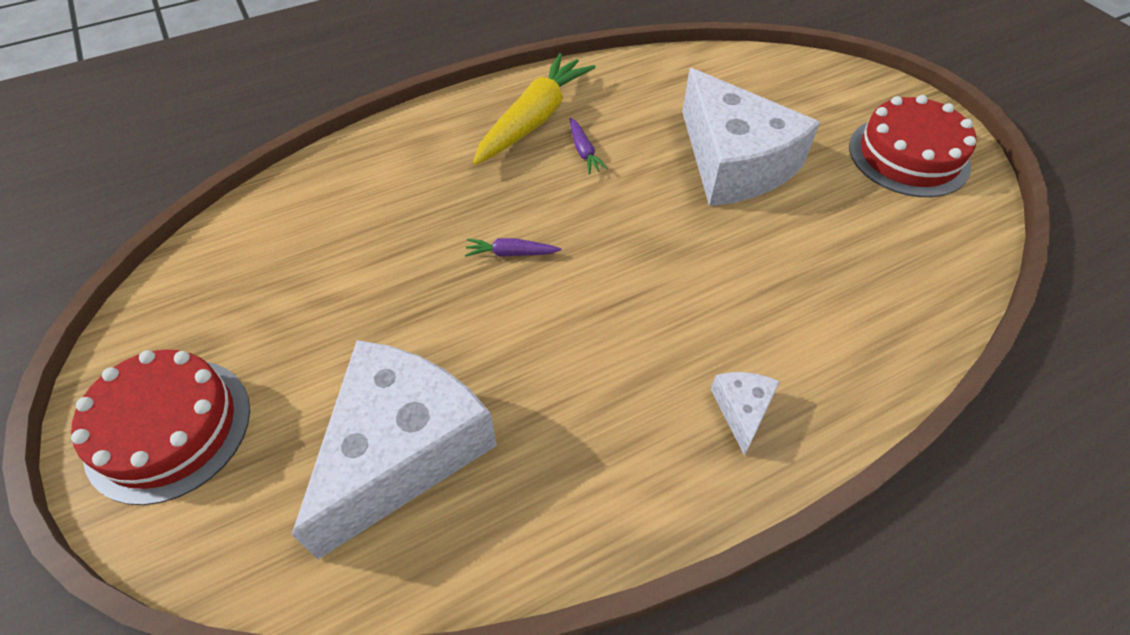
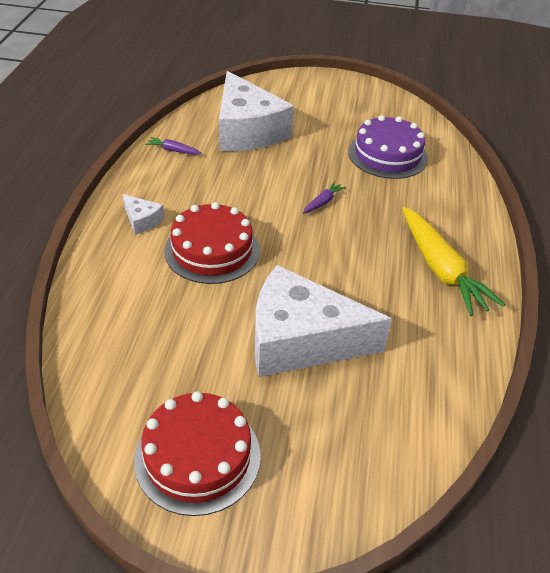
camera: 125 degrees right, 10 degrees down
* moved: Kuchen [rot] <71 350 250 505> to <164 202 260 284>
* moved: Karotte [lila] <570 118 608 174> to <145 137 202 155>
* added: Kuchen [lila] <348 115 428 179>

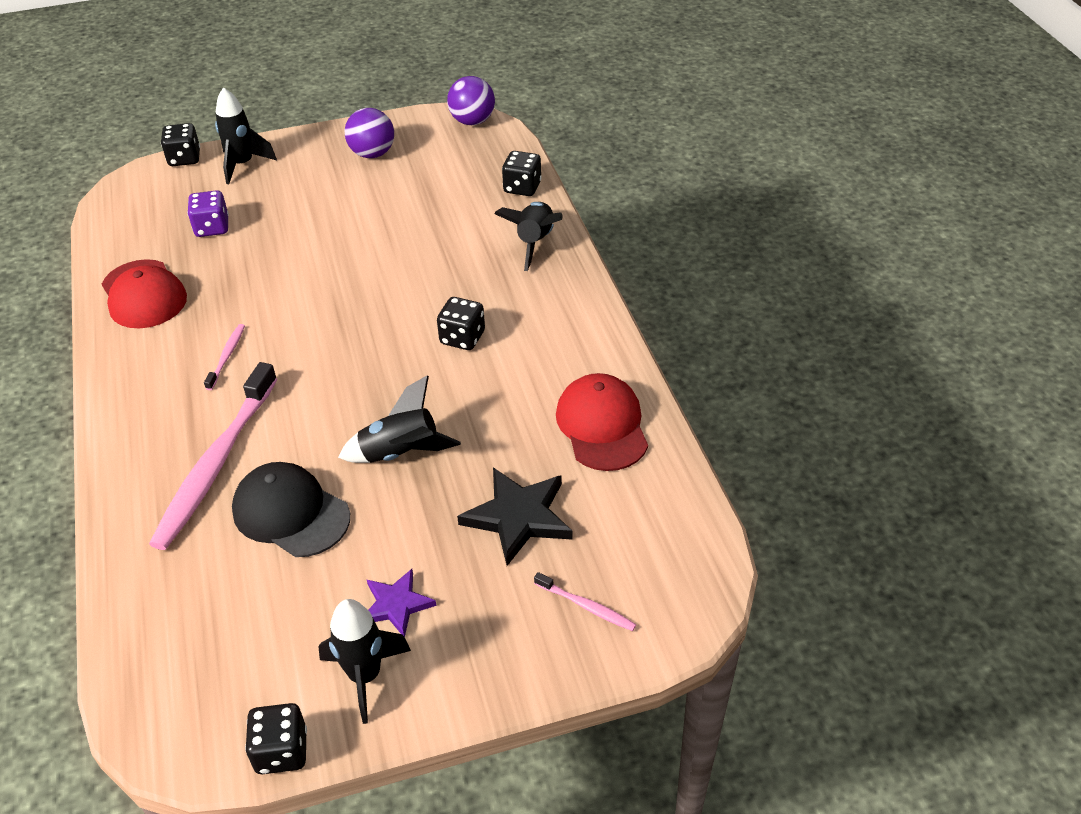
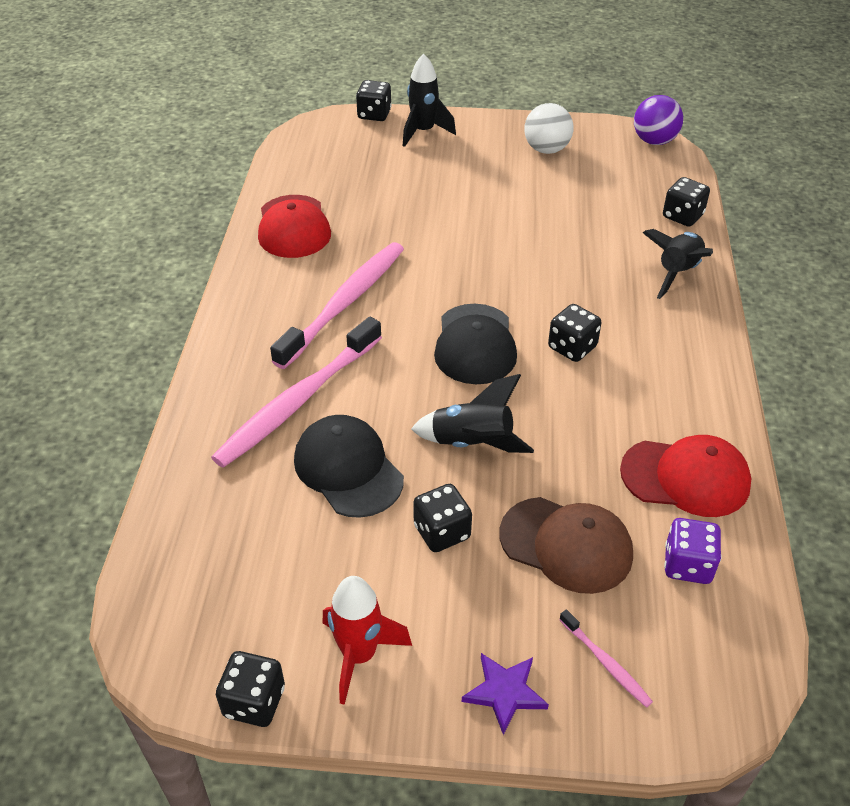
camera: 20 degrees right, 0 degrees up
* moved: Spielwürfel [lila] <187 190 229 237> to <664 518 722 584>
* resized: Zahnbürste [rosa] <204 324 245 390> = <270 242 404 369> x2.32
* recoloured: Rakete [schwarz] <318 599 411 724> to Rakete [rot] <323 576 412 705>
* recoloured: Ball [lila] <345 108 394 158> to Ball [weiß] <524 103 574 154>
* moved: Stern [lila] <367 569 436 637> to <462 653 549 735>
* replaced: Stern [schwarz] <457 467 573 566> to Kappe [braun] <499 497 633 594>
* turned: Kappe [rot] <556 373 648 471> = <620 435 751 517> 90 degrees clockwise
* added: Spielwürfel [schwarz] <413 484 472 552>
* added: Kappe [schwarz] <434 304 517 384>

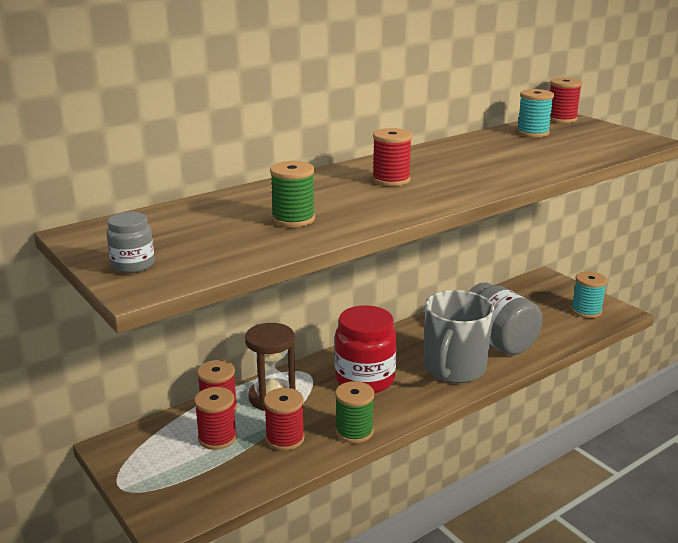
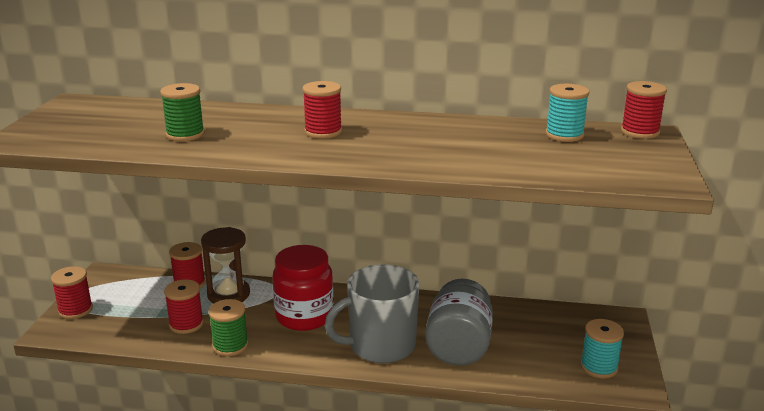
camera: 45 degrees right, 0 degrees up
* removed: Einmachglas [grau] <106 212 154 273>
* moved: Garnrolle [rot] <194 387 237 450> to <51 266 93 319>

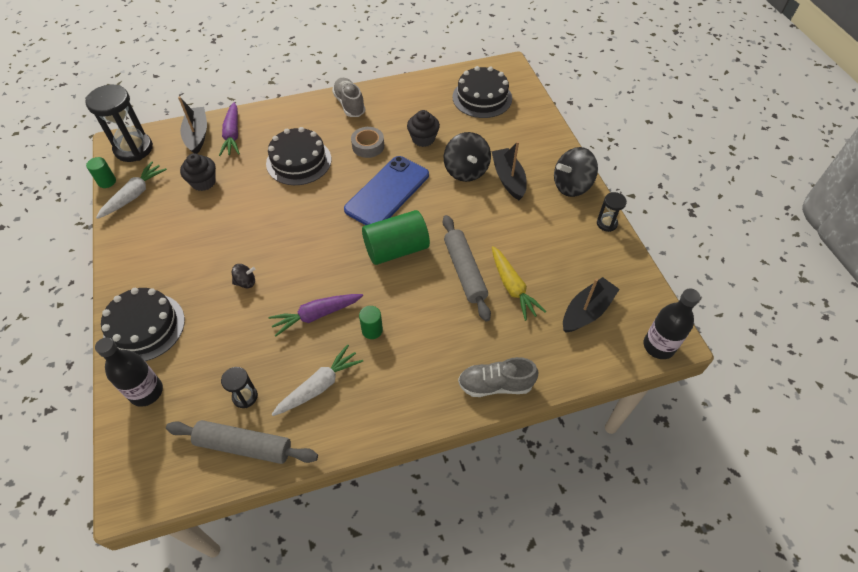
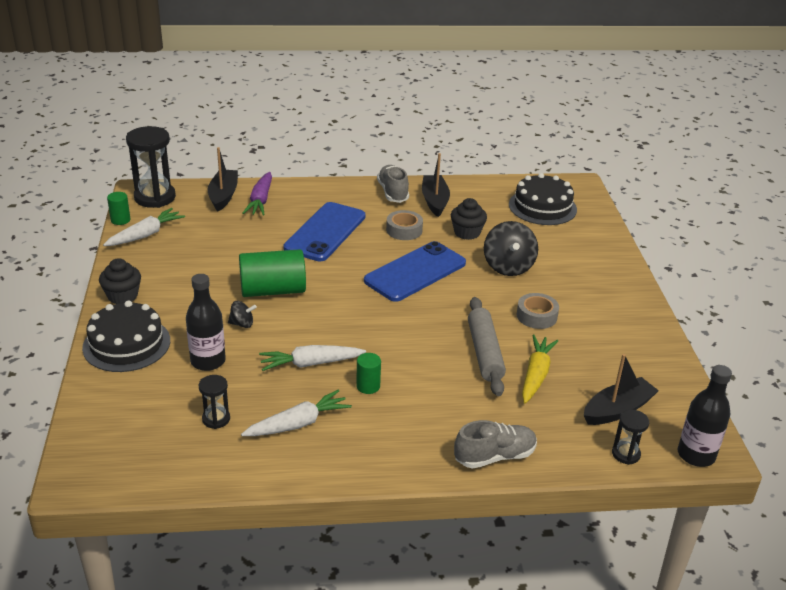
camera: 10 degrees right, 20 degrees down
* moved: Flasche [schwarz] <95 338 163 407> to <186 274 226 371>
* removed: Nudelholz [grau] <166 420 318 464>
* moved: Muffin [schwarz] <180 153 216 191> to <99 258 141 304>
* replaced: Kuchen [schwarz] <266 127 331 185> to Handy [blau] <283 202 365 261>
* recoloured: Karotte [lila] <269 294 363 336> to Karotte [weiß] <259 345 366 371>
* moved: Vollzylinder [grün] <362 210 430 265> to <239 249 306 297>
* turned: Schuh [grau] <458 357 538 397> = <454 420 537 469> 150 degrees clockwise
* moved: Boot [schwarz] <491 141 527 200> to <422 153 450 217>
* turned: Karotte [gelb] <492 246 546 321> = <522 335 558 404> 150 degrees counterclockwise
* removed: Kreisel [schwarz] <554 147 598 197>
* moved: Sanduhr [schwarz] <597 192 627 232> to <612 410 649 465>
* added: Klebeband [grau] <517 293 559 329>

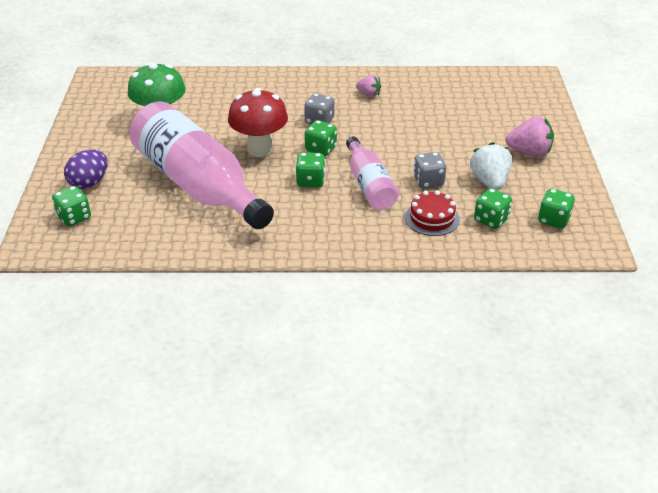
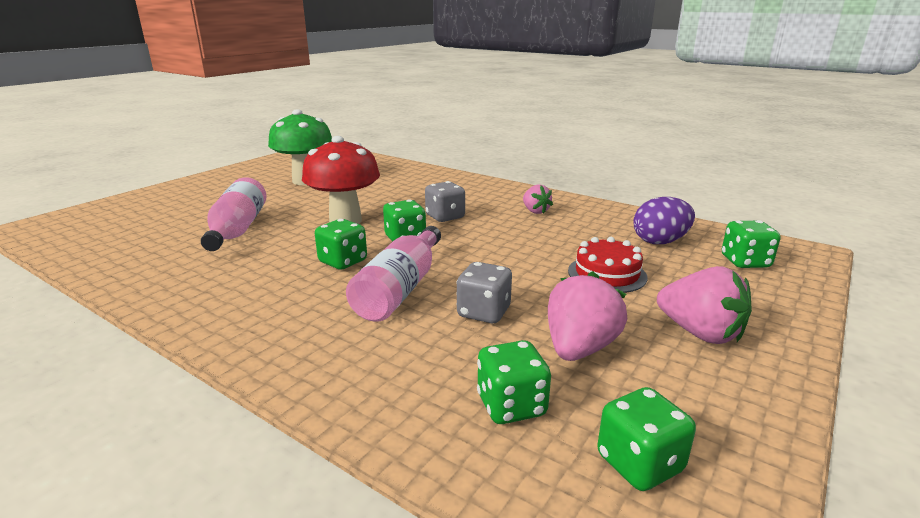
camera: 35 degrees right, 15 degrees down
* moved: Spielwürfel [grün] <52 186 91 226> to <722 220 781 268>
* moved: Ei [lila] <64 150 108 189> to <633 197 695 244>
* resized: Flasche [rosa] <129 101 274 229> = <201 177 266 251> x0.53
* moved: Kuchen [rot] <405 190 460 236> to <568 237 648 293>
* recoloured: Erdbeere [weiß] <470 142 512 190> to Erdbeere [rosa] <548 271 627 361>

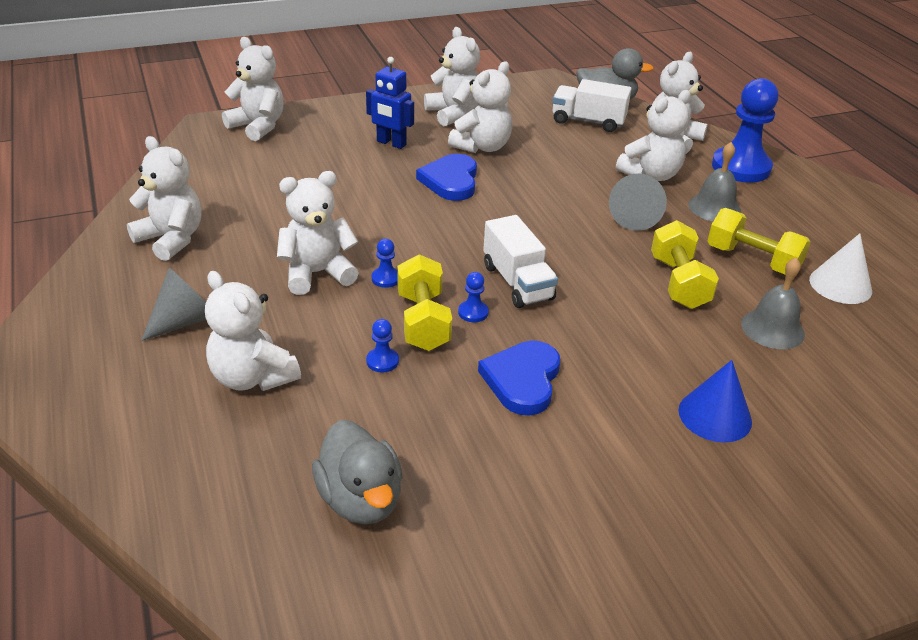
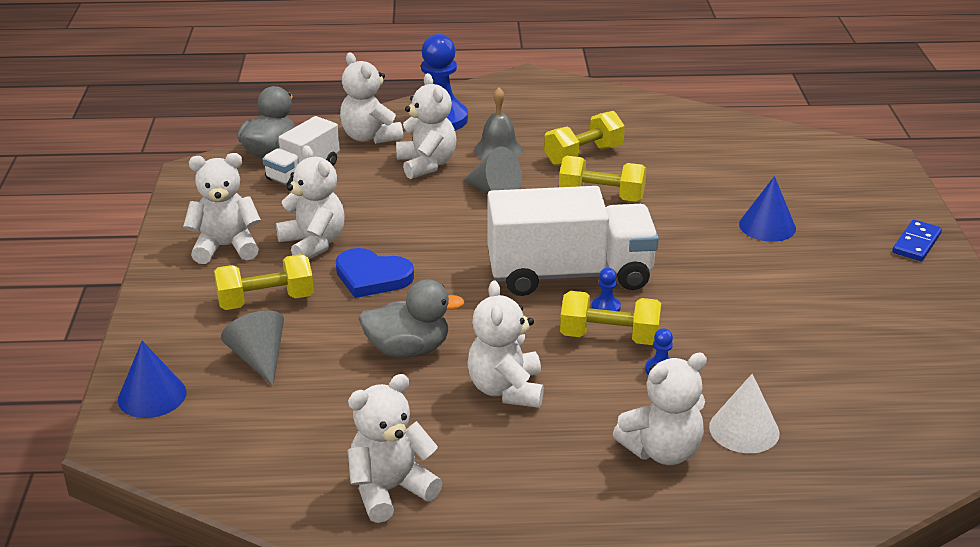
camera: 70 degrees left, 5 degrees down
* moved: Kegel [grau] <141 268 206 341> to <221 310 284 386>
* replaced: Teddybär [weiß] <222 37 284 141> to Kegel [blau] <118 341 187 418>
* moved: Ente [grau] <312 420 403 524> to <359 279 465 358>
* replaced: Roboter [blau] <366 57 414 149> to Hantel [gelb] <214 254 314 310>
* removed: Bauer [blau] <372 239 397 288>
* removed: Herz [blau] <478 341 560 416>
* resized: Lastwagen [weiß] <483 215 558 308> = <487 186 659 296> x1.78
* removed: Glocke [grau] <741 257 805 349>
* moved: Kegel [weiß] <809 233 872 304> to <709 374 780 453>
* added: Dominostein [blau] <892 220 942 261>

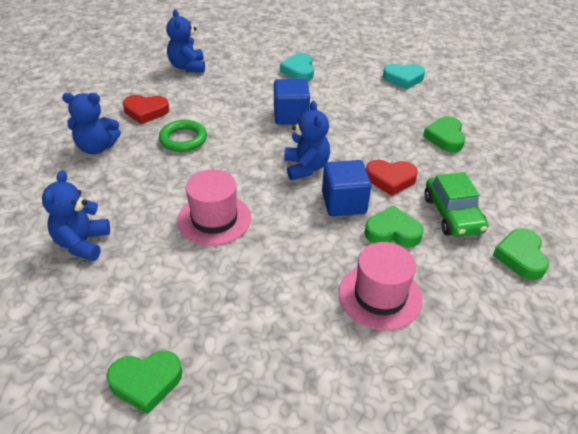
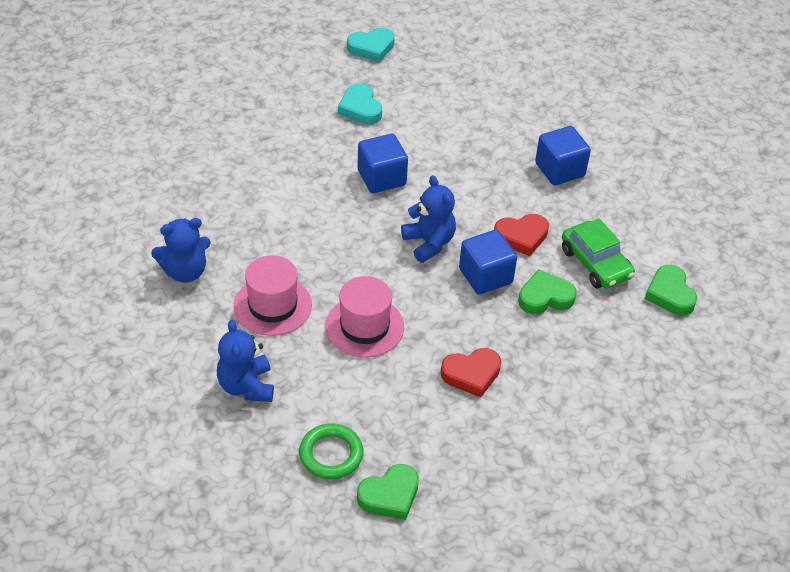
camera: 20 degrees left, 5 degrees up
* moved: Herz [rot] <123 95 169 124> to <441 348 501 397>
* moved: Ring [grün] <159 120 207 152> to <299 423 363 480>
* removed: Teddybär [blau] <166 9 205 73>
* moved: Hut [rosa] <339 242 423 331> to <234 255 312 336>
* moved: Herz [türkis] <383 64 425 89> to <347 27 395 62>
* replaced: Herz [grün] <423 116 465 153> to Kubus [blau] <535 126 591 185>

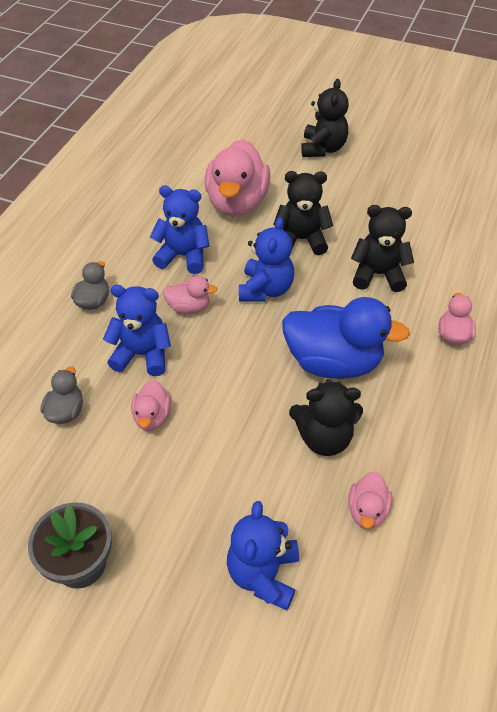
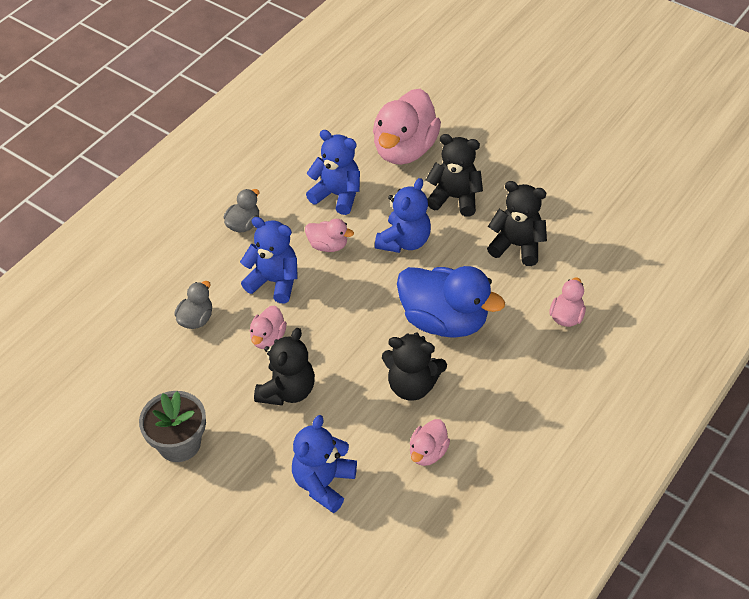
camera: 15 degrees right, 0 degrees up
* moved: Teddybär [schwarz] <301 79 349 157> to <254 328 315 406>

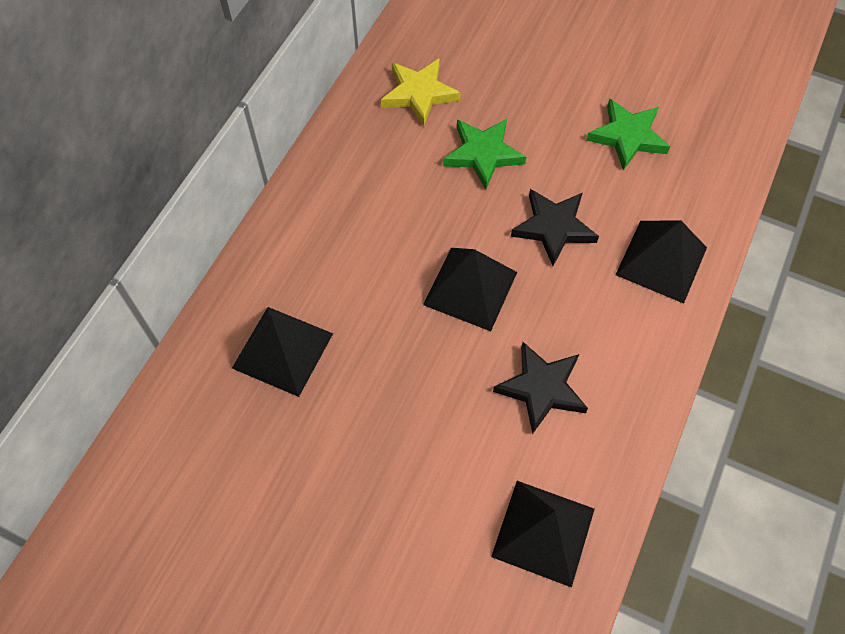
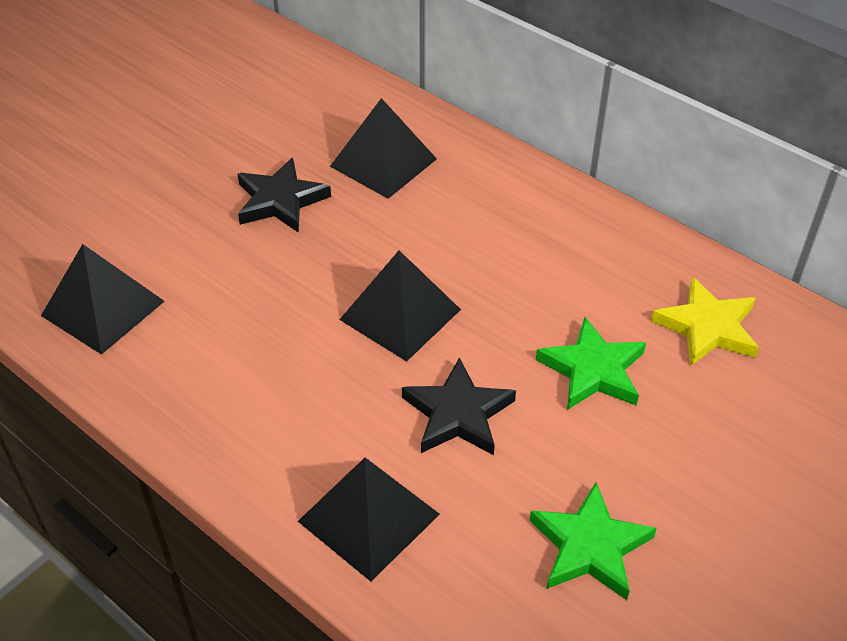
camera: 105 degrees right, 15 degrees down
* moved: Stern [schwarz] <493 342 588 434> to <238 158 331 233>

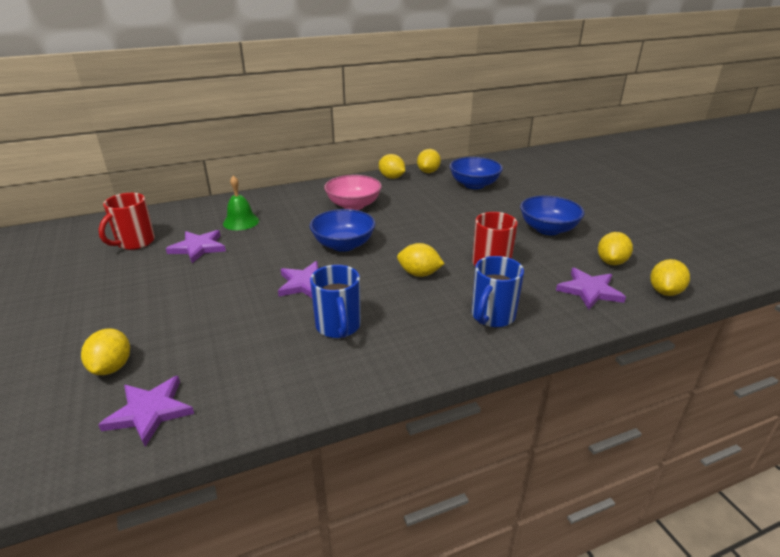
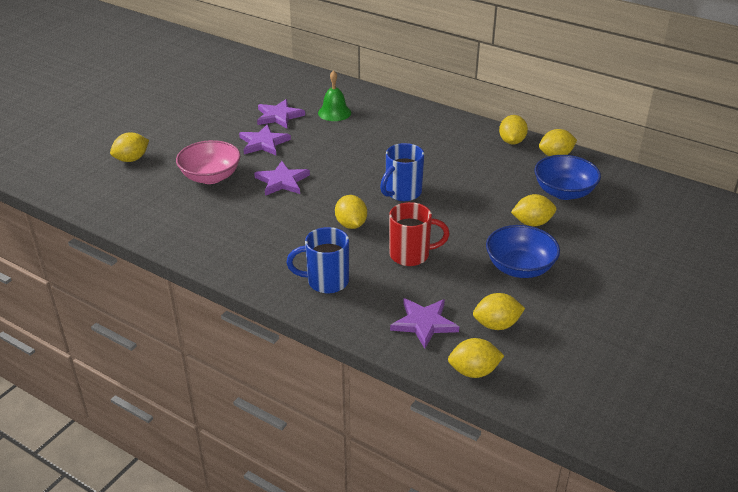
camera: 55 degrees right, 5 degrees up
* removed: Tasse [rot] <98 193 155 250>
* moved: Stern [lila] <98 376 194 447> to <239 124 291 155>
* removed: Schüssel [blau] <310 209 376 252>
* moved: Tasse [blau] <310 265 361 338> to <380 143 424 201>
* moved: Schüssel [rosa] <324 175 382 210> to <176 140 240 184>
* added: Zitrone [gelb] <511 194 556 226>

